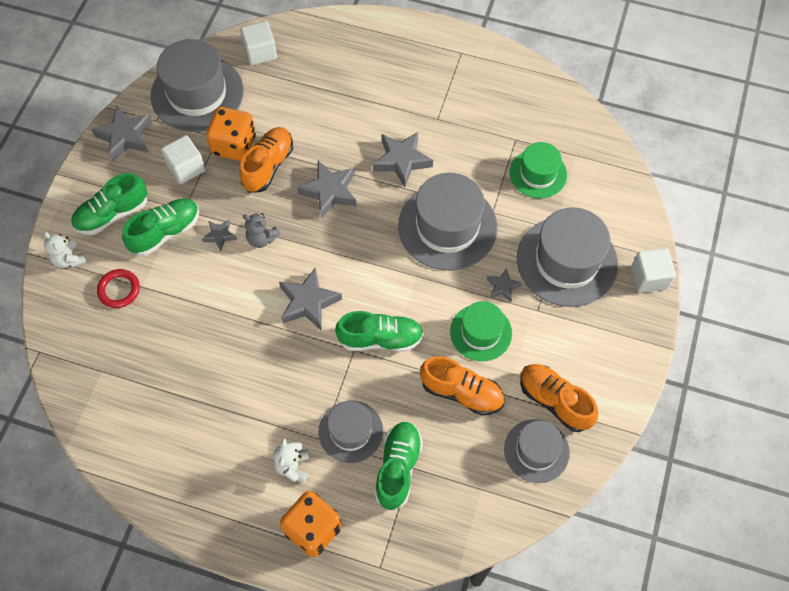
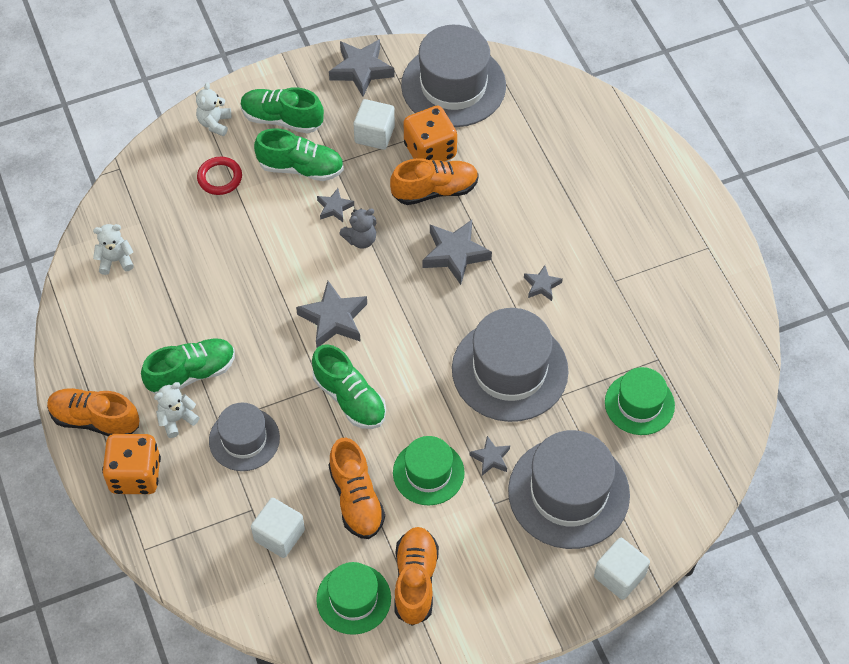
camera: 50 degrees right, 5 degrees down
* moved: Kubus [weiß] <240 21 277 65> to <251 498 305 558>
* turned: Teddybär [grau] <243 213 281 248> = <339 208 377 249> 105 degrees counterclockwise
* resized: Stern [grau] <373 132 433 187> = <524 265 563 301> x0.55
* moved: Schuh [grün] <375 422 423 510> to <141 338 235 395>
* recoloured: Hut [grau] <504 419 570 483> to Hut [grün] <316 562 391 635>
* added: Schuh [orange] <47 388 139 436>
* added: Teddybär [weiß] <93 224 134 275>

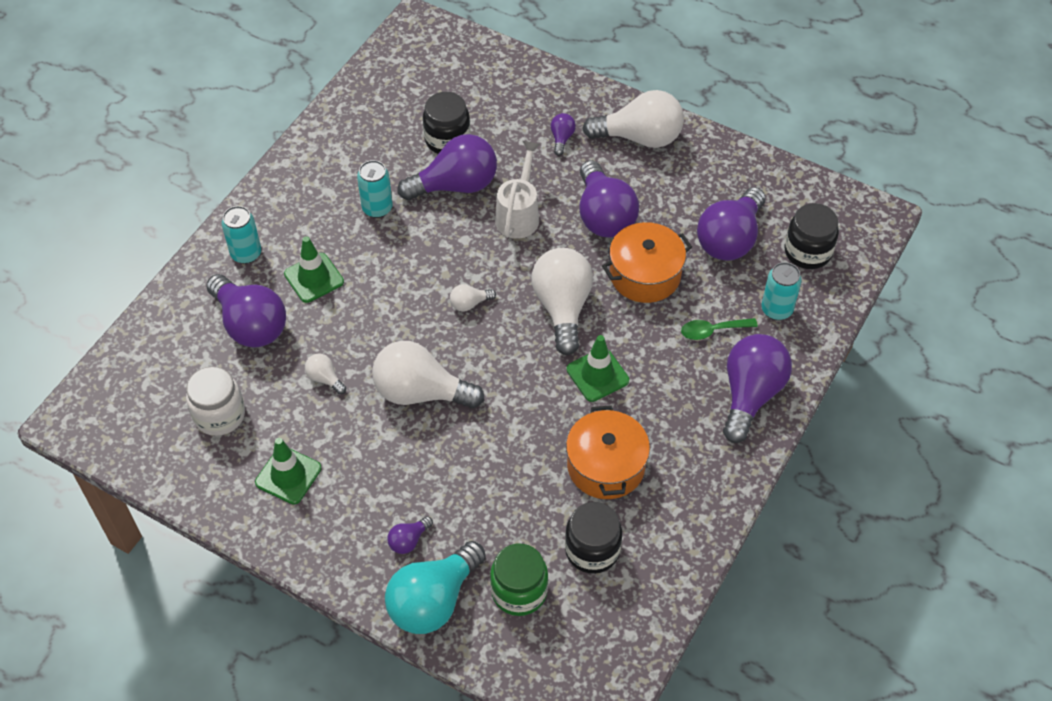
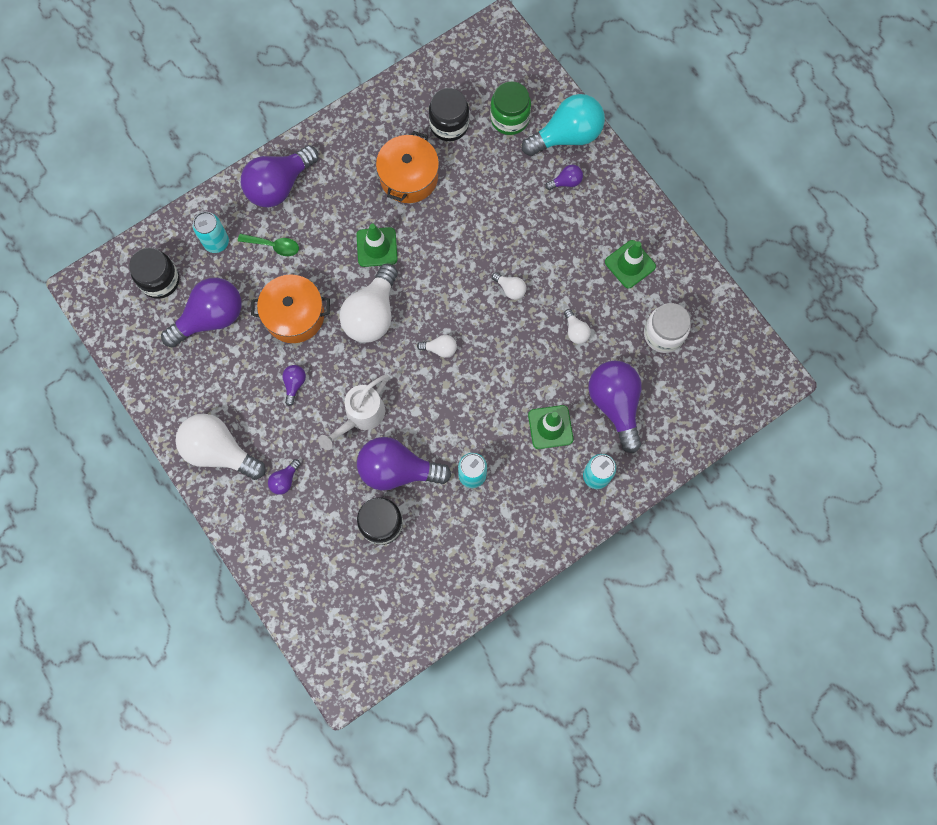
camera: 155 degrees left, 20 degrees up
* resized: Glühbirne [weiß] <372 341 484 409> = <492 272 526 300> x0.44
* resized: Glühbirne [lila] <579 160 639 238> = <282 365 306 406> x0.44

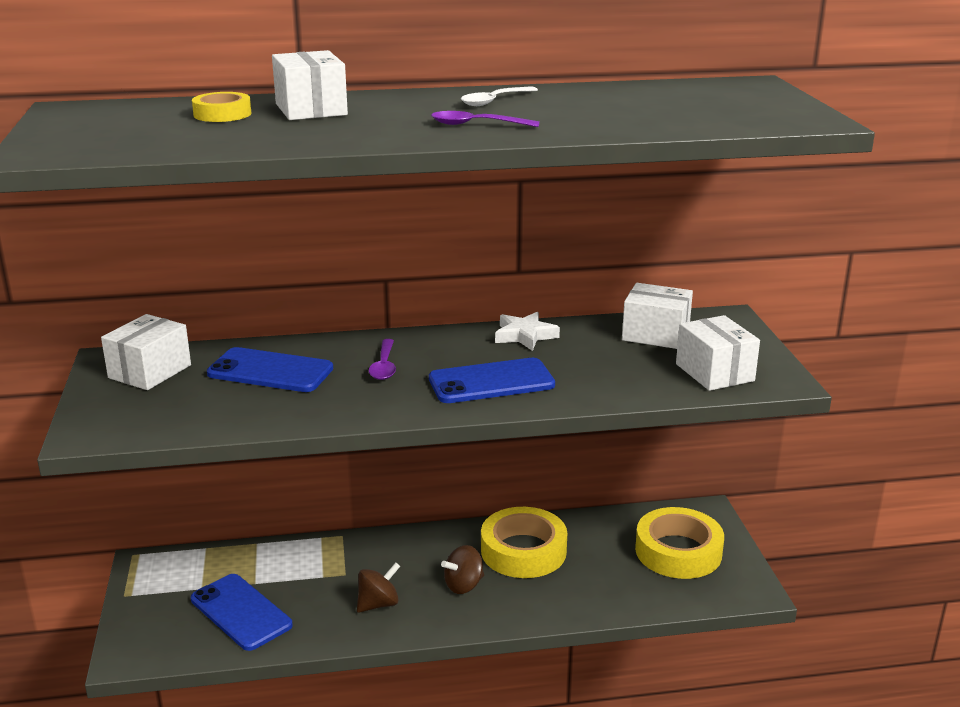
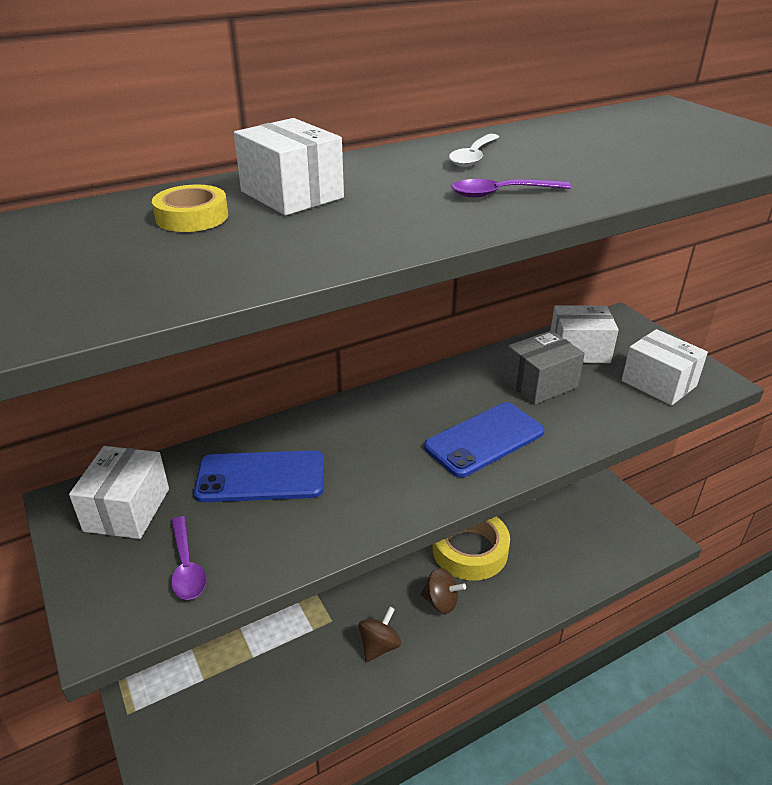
camera: 20 degrees left, 10 degrees up
* removed: Handy [blau] <191 574 293 651>
* moved: Löffel [lila] <369 339 396 380> to <171 516 207 600>
* turned: Kreisel [braun] <441 545 484 594> = <420 568 466 614> 105 degrees counterclockwise
* removed: Stern [weiß] <495 312 560 351>
* removed: Klebeband [gelb] <635 507 724 579>
* added: Schachtel [grau] <504 330 585 404>

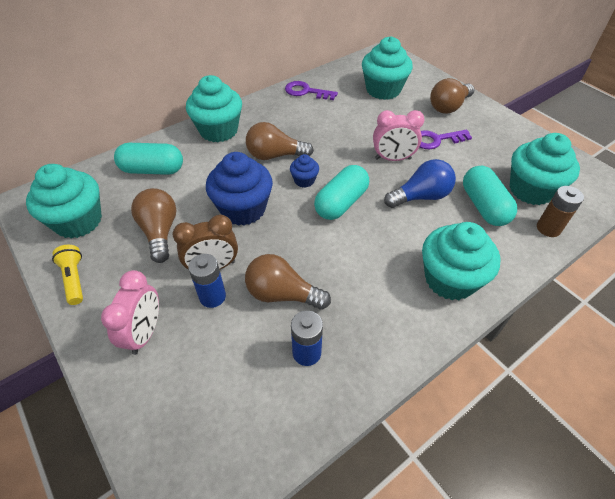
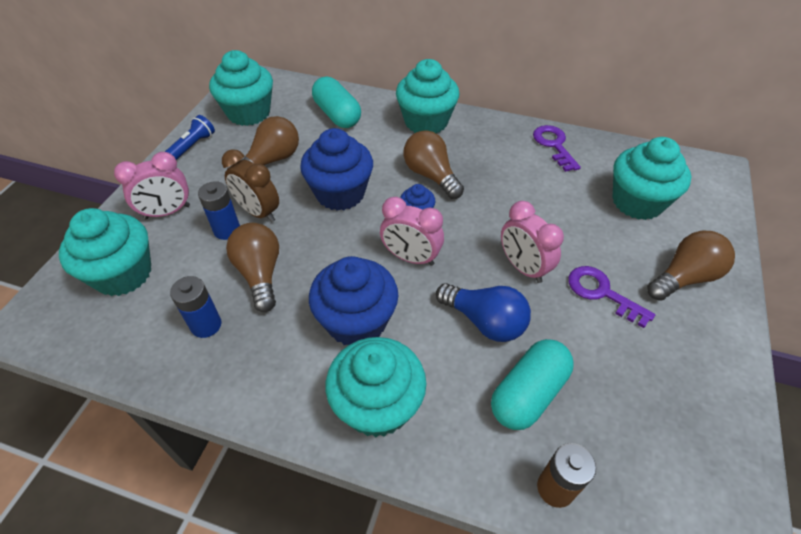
camera: 55 degrees right, 0 degrees up
* recoloured: Taschenlampe [gelb] <52 245 83 305> to Taschenlampe [blau] <165 115 215 160>
* replaced: Kapsel [türkis] <314 165 369 220> to Wecker [rosa] <380 197 444 266>
* turned: Glühbirne [braun] <430 78 474 114> = <647 231 735 301> 135 degrees clockwise
* moved: Muffin [türkis] <509 133 580 205> to <59 208 151 296>
* added: Muffin [blau] <309 256 398 345>

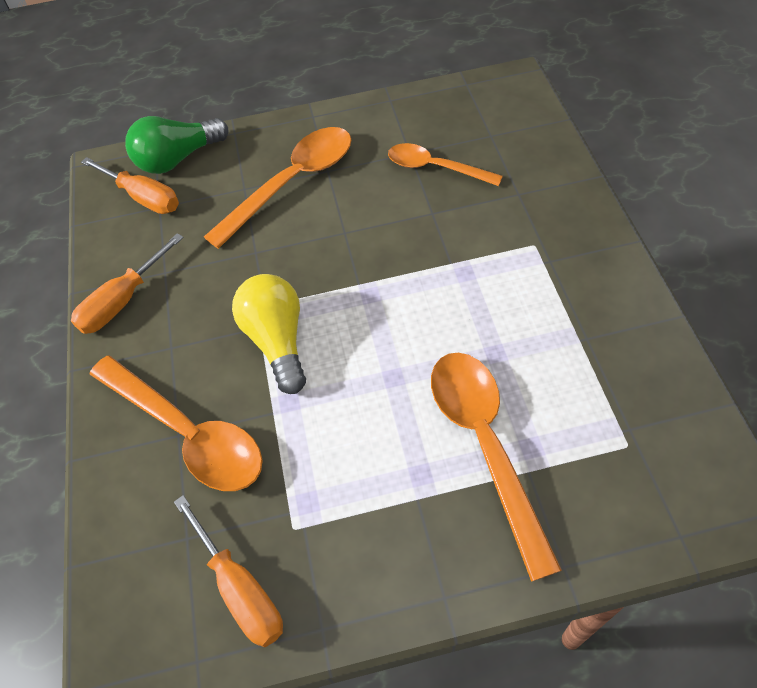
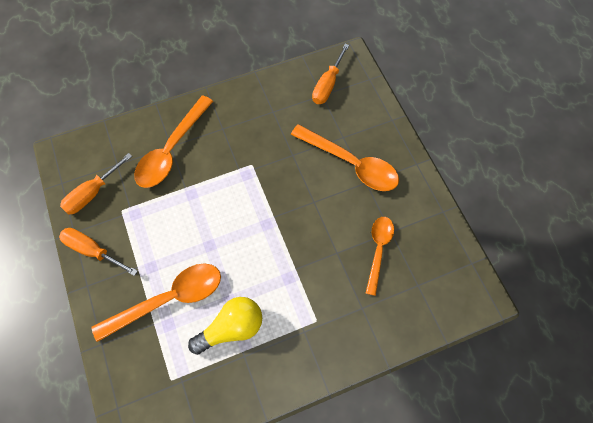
camera: 75 degrees right, 10 degrees up
* moved: Schraubenzieher [orange] <71 233 184 334> to <59 228 138 276>
* removed: Glühbirne [grün] <125 116 228 174>
* moved: Glühbirne [gelb] <232 274 306 394> to <188 297 262 355>

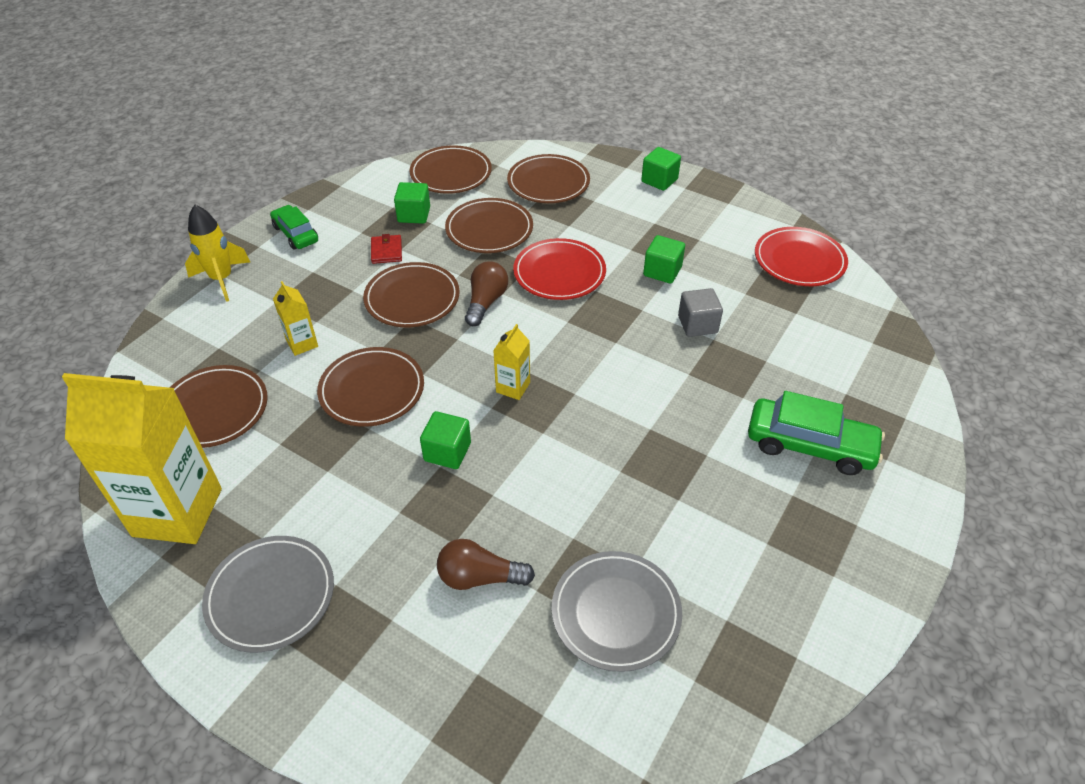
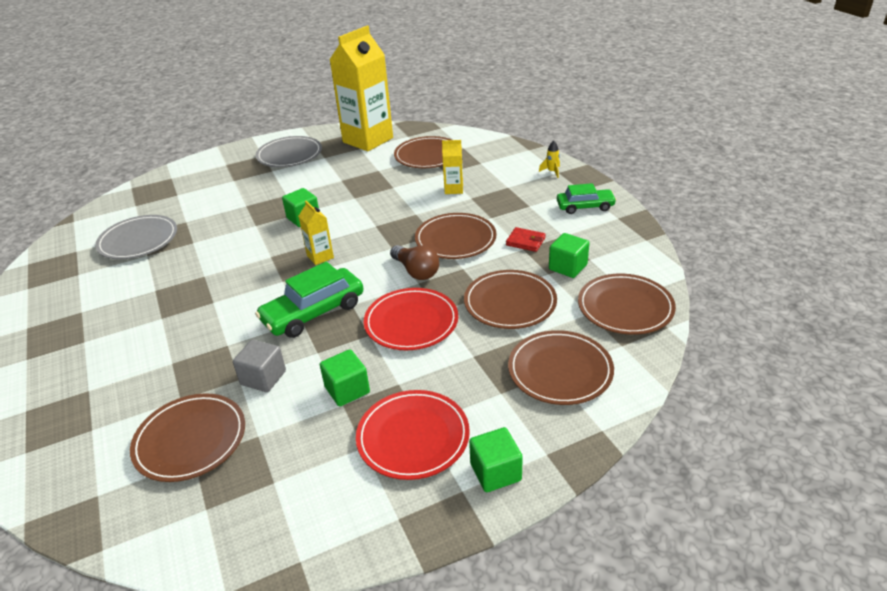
camera: 125 degrees right, 10 degrees down
* resized: Rakete [gelb] <185 205 250 302> = <539 140 560 178> x0.50
* moved: Teller [braun] <317 347 424 427> to <130 393 245 482>
* removed: Glühbirne [braun] <437 539 535 590>
* moved: Auto [grün] <748 391 885 475> to <255 262 364 338>
* moved: Teller [rot] <755 227 848 286> to <356 390 470 480>

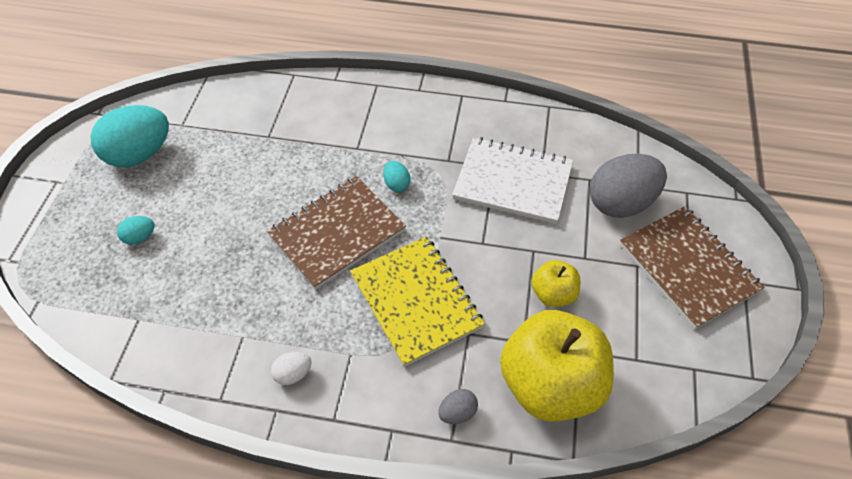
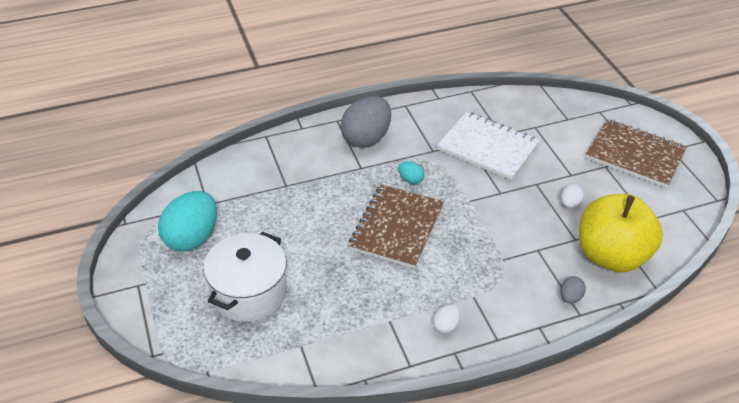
camera: 30 degrees left, 10 degrees down
* replaced: Ei [türkis] <117 216 155 245> to Kochtopf [weiß] <203 232 287 322>
* removed: Notizbuch [gelb] <350 236 485 367>
* turned: Notizbuch [weiß] <452 137 573 224> = <437 112 540 180> 45 degrees clockwise
* replaced: Apfel [gelb] <532 260 581 307> to Ei [weiß] <561 184 584 208>
* moved: Ei [grau] <589 154 667 218> to <341 96 391 148>

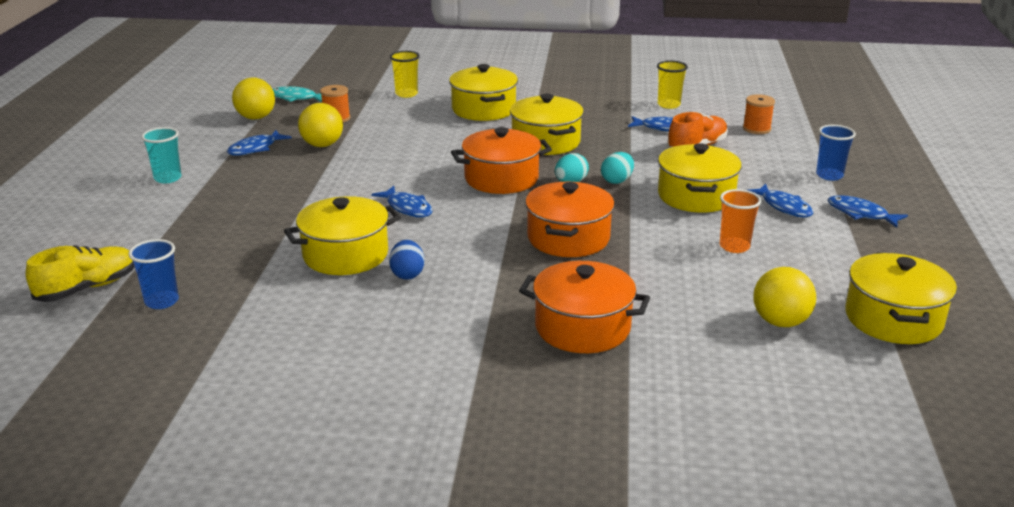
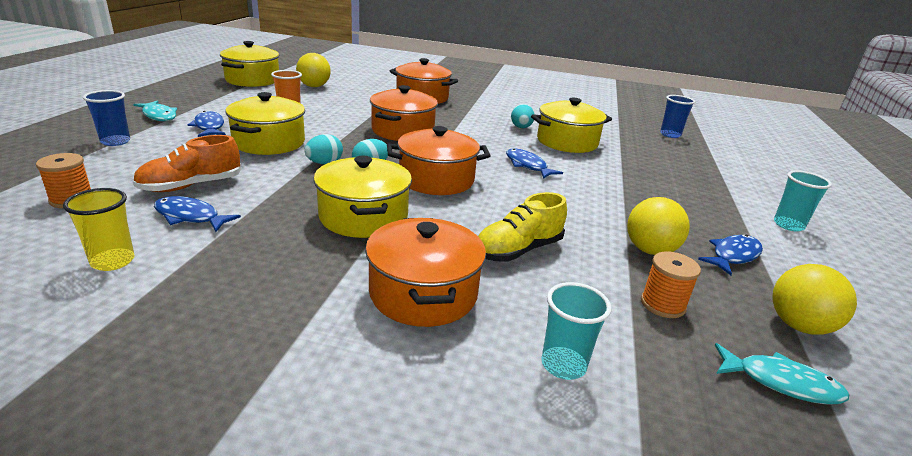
camera: 175 degrees left, 0 degrees up
* moved: Schuh [gelb] <25 245 135 302> to <478 192 567 262>
* recoloured: Ei [blau] <389 240 424 280> to Ei [türkis] <511 104 534 128>
* recoloured: Becher [gelb] <390 51 420 98> to Becher [türkis] <542 282 612 380>
* recoloured: Kochtopf [gelb] <449 64 518 121> to Kochtopf [orange] <365 218 486 327>
* recoloured: Fisch [blau] <828 195 908 228> to Fisch [türkis] <133 101 177 121>

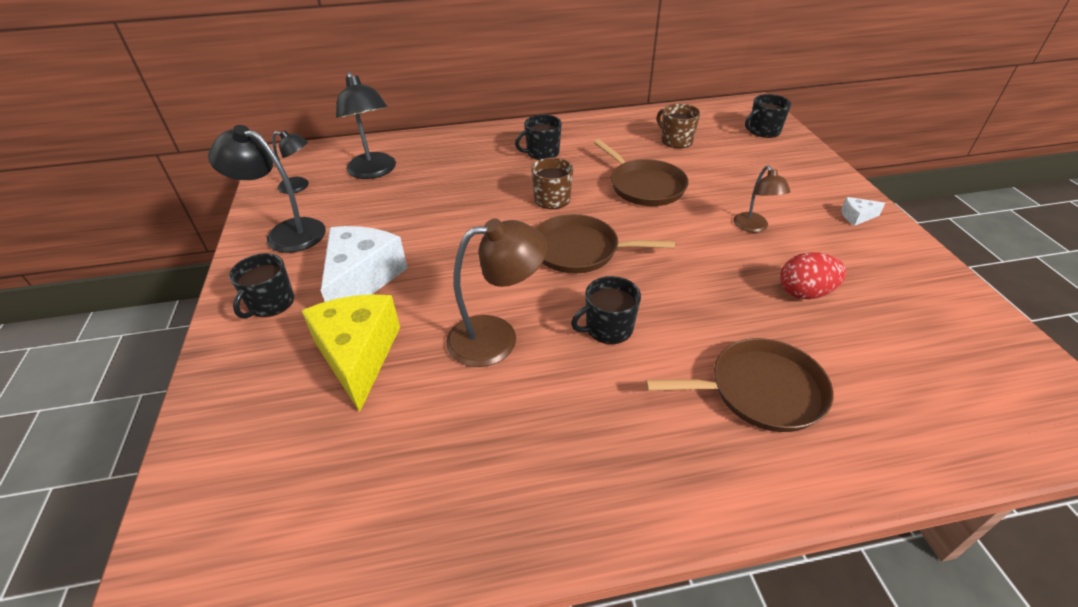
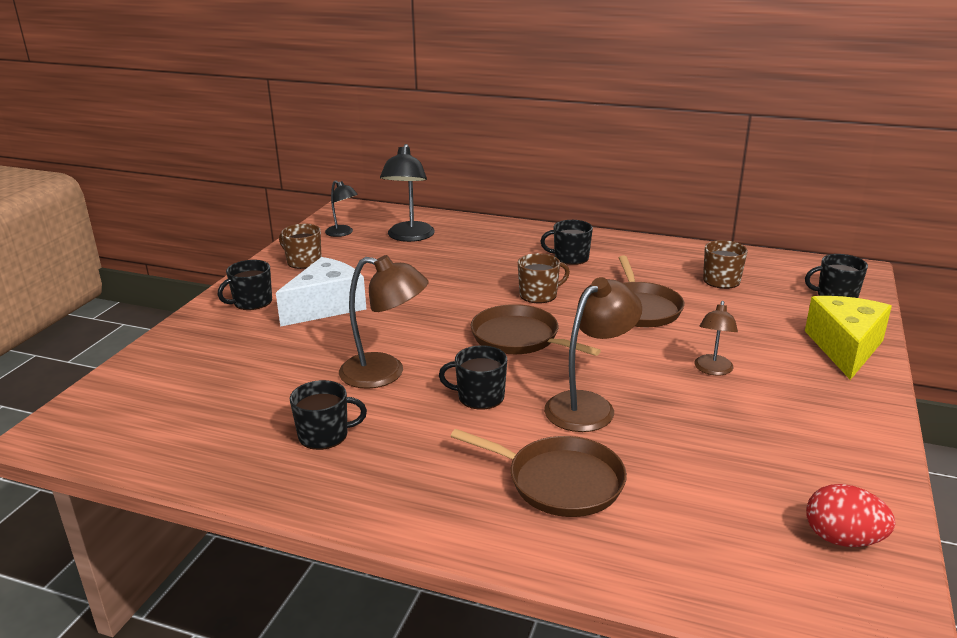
camera: 30 degrees right, 15 degrees down
* replaced: Lampe [schwarz] <208 125 326 253> to Tasse [braun] <279 224 322 269>
* moved: Käse [gelb] <302 294 400 412> to <805 296 892 380>
* moved: Ei [rot] <780 252 846 299> to <806 484 895 547>
* removed: Käse [weiß] <841 197 885 226>
* added: Tasse [schwarz] <290 380 367 450>
* added: Lampe [braun] <544 277 642 432>

